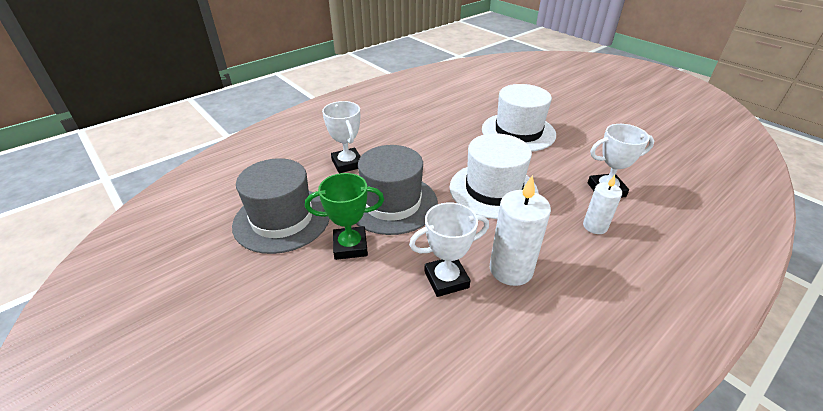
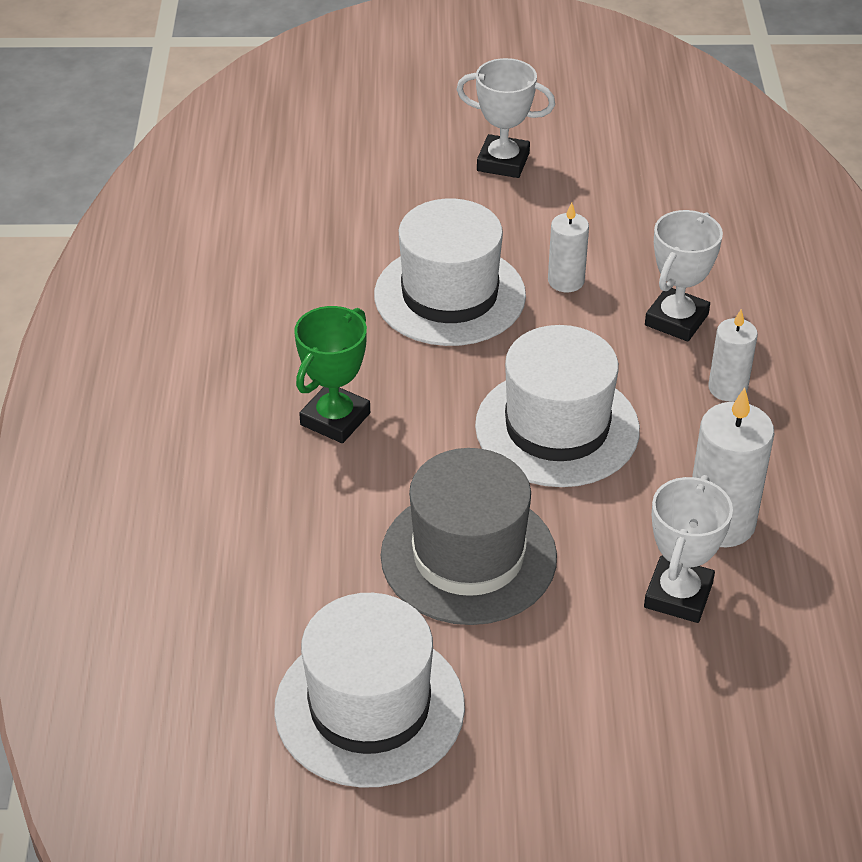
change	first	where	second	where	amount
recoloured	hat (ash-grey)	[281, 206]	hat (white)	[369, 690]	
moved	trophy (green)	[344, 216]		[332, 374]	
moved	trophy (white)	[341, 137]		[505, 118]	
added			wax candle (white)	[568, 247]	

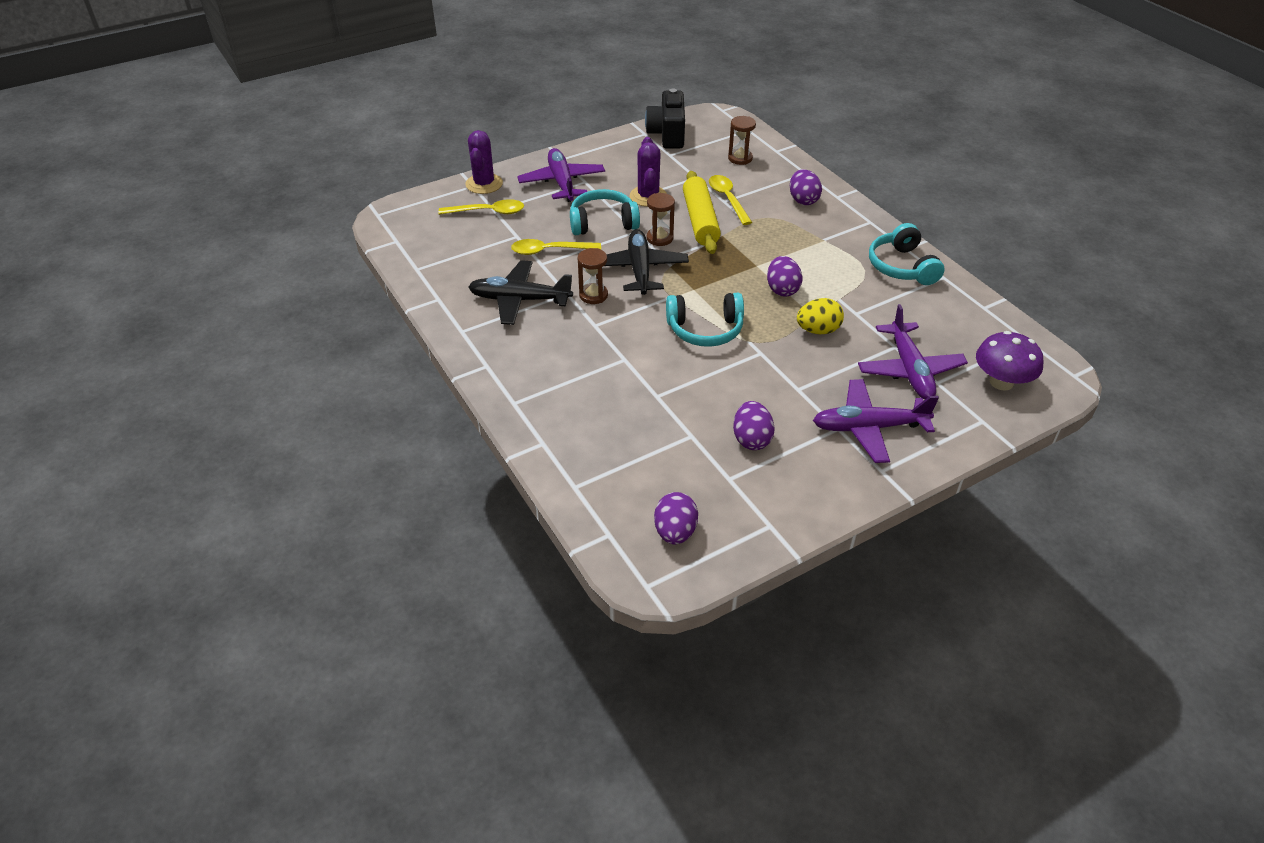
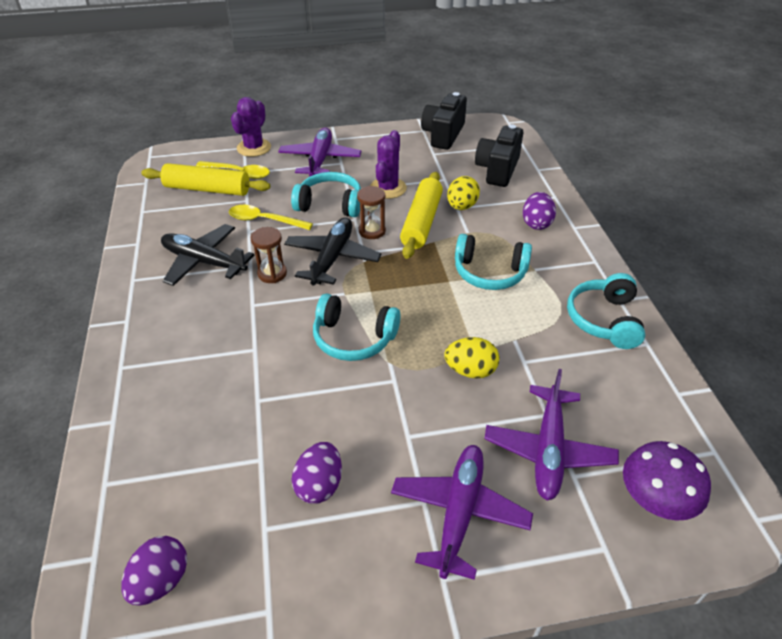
change	first	where	second	where	amount
added			rolling pin (golden)	[205, 179]	
turned	plane (purple)	[876, 421]		[462, 512]	90 degrees clockwise
replaced	teaspoon (golden)	[730, 200]	egg shape (golden)	[463, 193]	
added			over-ear headphones (aqua)	[493, 262]	
replaced	hourglass (brown)	[742, 140]	photo camera (jet-black)	[499, 156]	
removed	egg shape (purple)	[784, 276]			

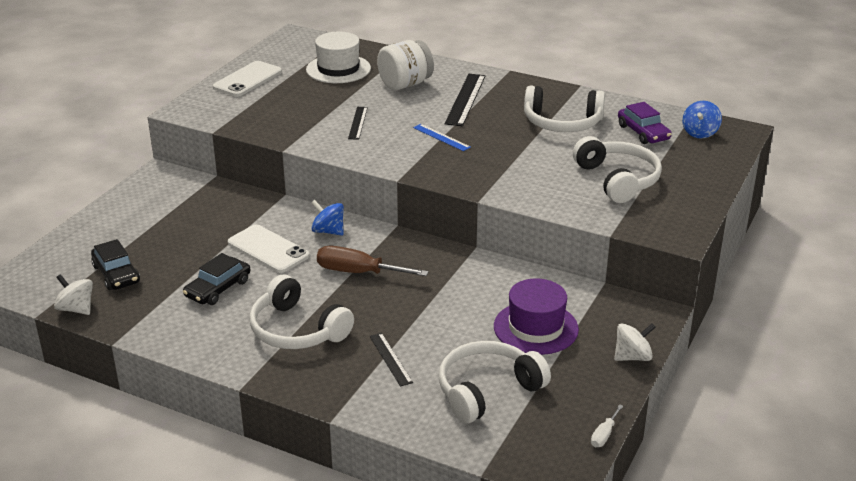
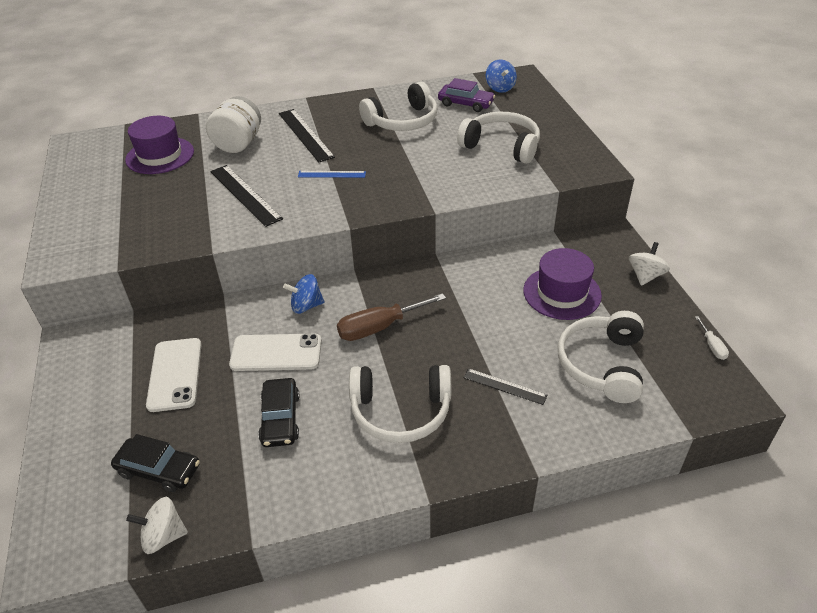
change	first	where	second	where	amount
recoloured	hat (white)	[338, 57]	hat (purple)	[159, 145]	
moved	phone (white)	[247, 79]		[173, 375]	
resized	ruler (jet-black)	[358, 123]		[246, 196]	x1.72

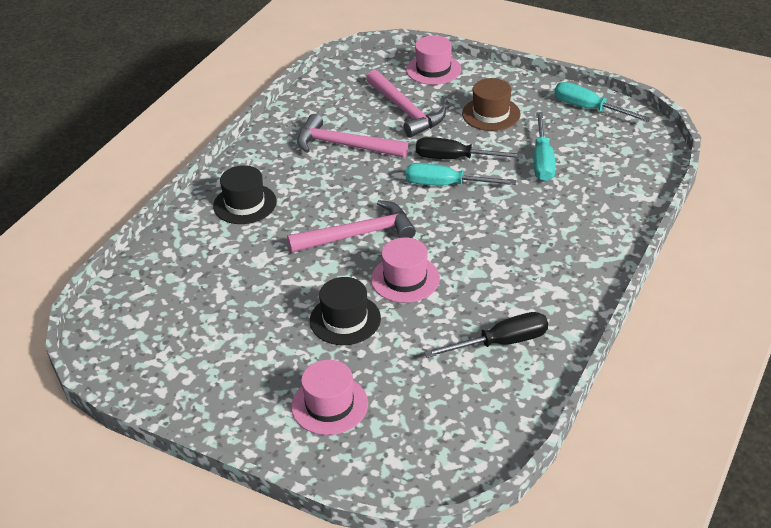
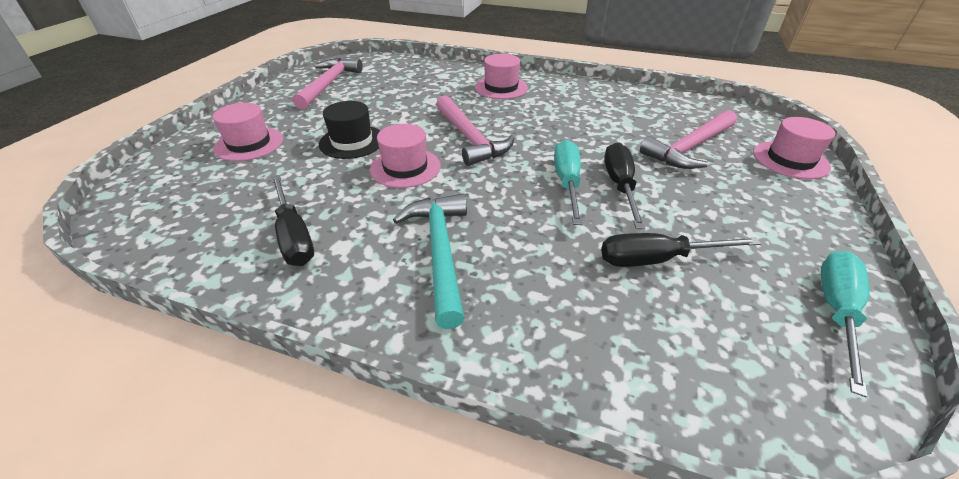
change	first	where	second	where	amount
moved	hammer (rosy)	[352, 136]		[328, 83]	
added			hammer (aqua)	[430, 261]	
recoloured	hat (jet-black)	[245, 194]	hat (rosy)	[501, 76]	
recoloured	screwdriver (aqua)	[545, 146]	screwdriver (jet-black)	[681, 250]	
removed	hat (brown)	[491, 104]			

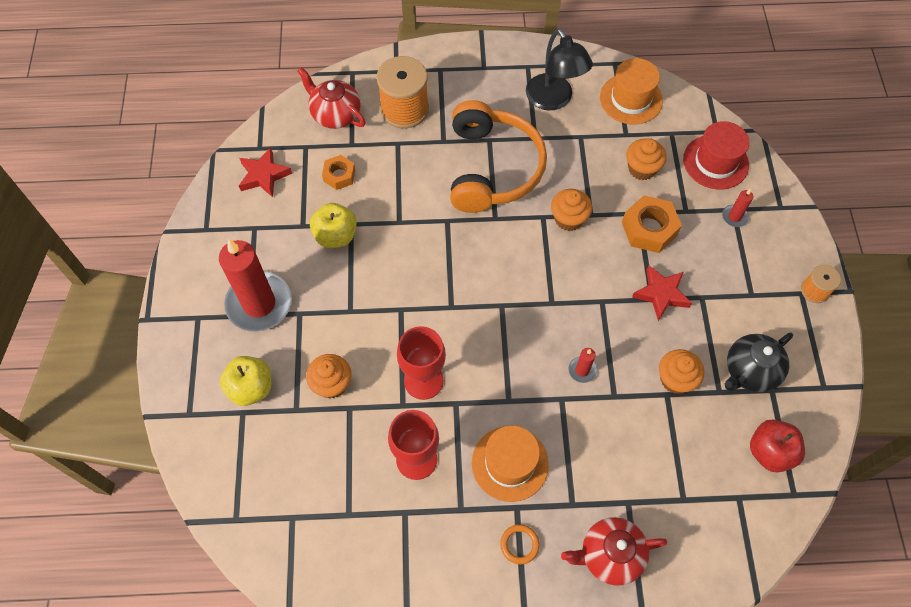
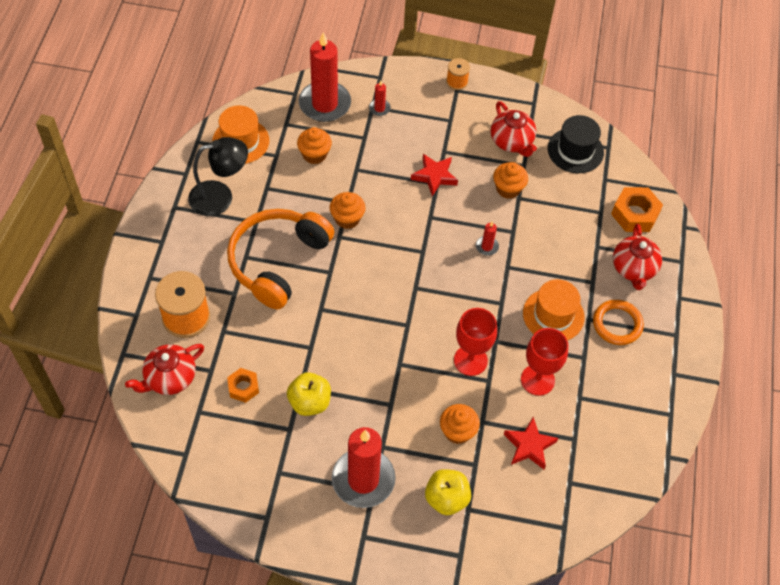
change	first	where	second	where	amount
turned	over-ear headphones (orange)	[498, 156]		[280, 259]	75 degrees counterclockwise
replaced	hat (crimson)	[716, 155]	wax candle (crimson)	[325, 77]	
recoloured	china teapot (jet-black)	[759, 362]	china teapot (crimson)	[514, 129]	
moved	star shape (crimson)	[265, 172]		[531, 443]	
replaced	apple (crimson)	[777, 445]	hat (jet-black)	[576, 144]	
resized	torus (orange)	[520, 544]		[618, 322]	x1.67
moved	hexagon nut (orange)	[652, 224]		[637, 209]	

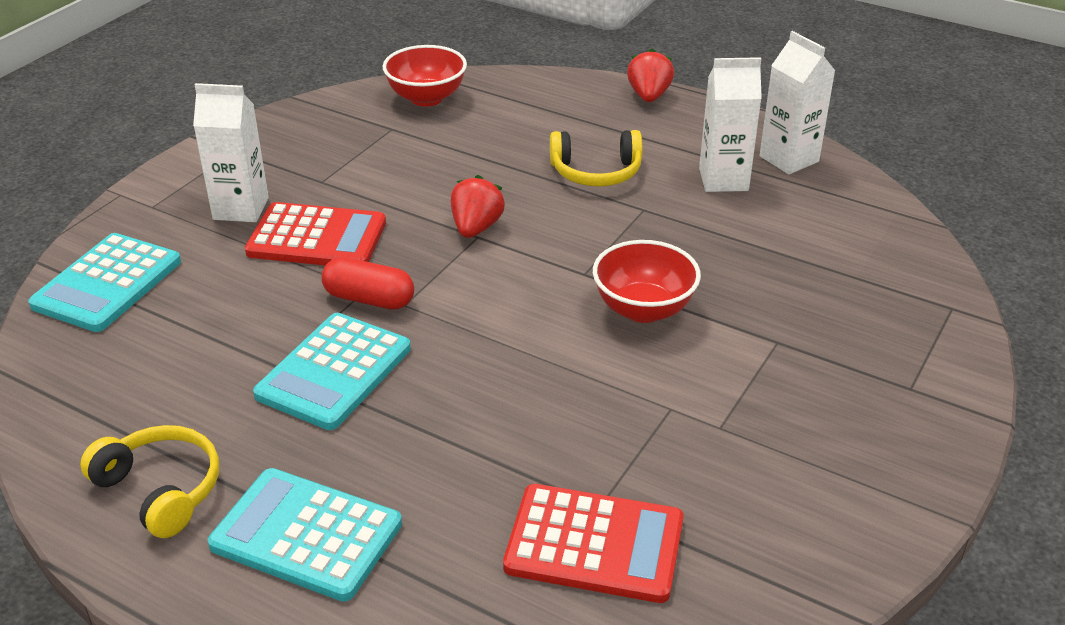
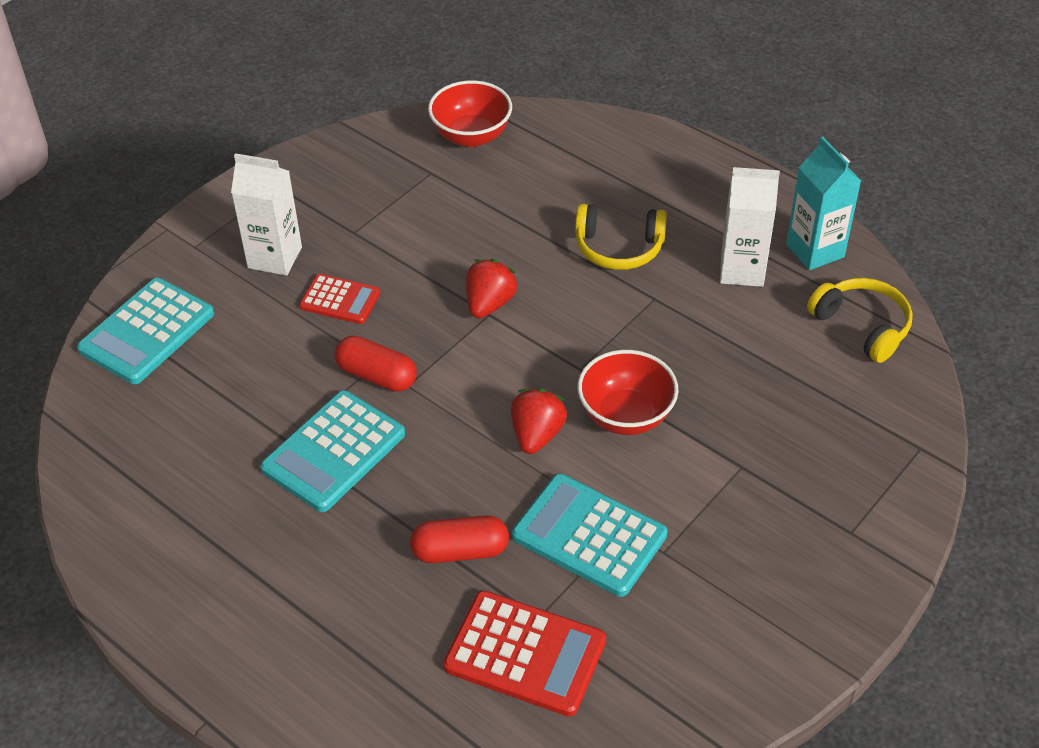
change	first	where	second	where	amount
resized	calculator (crimson)	[315, 233]		[339, 299]	x0.60
added			capsule (crimson)	[459, 539]	
moved	strawberry (crimson)	[650, 75]		[539, 421]	
moved	calculator (aqua)	[305, 535]		[590, 535]	
recoloured	carton (white)	[797, 102]	carton (aqua)	[823, 203]	
moved	over-ear headphones (golden)	[149, 481]		[860, 320]	

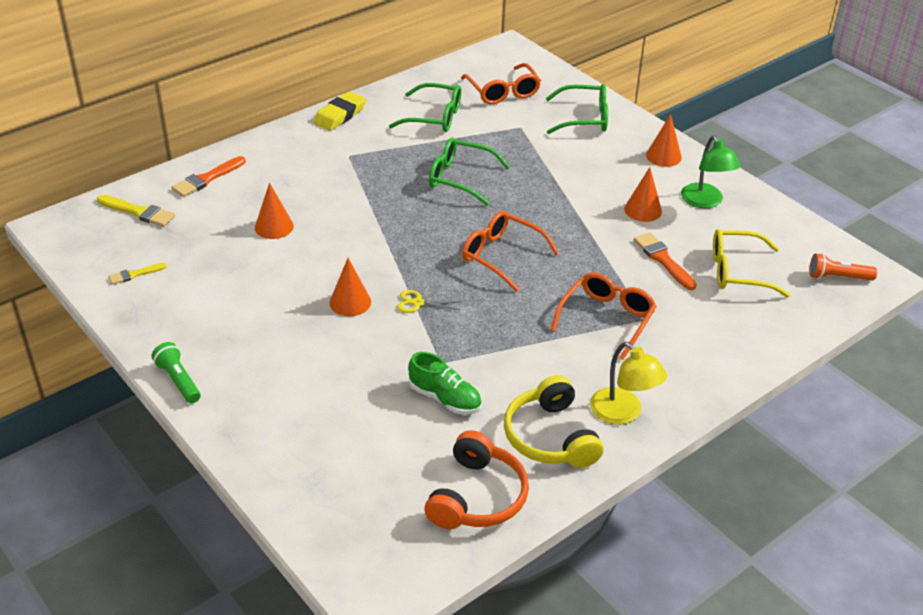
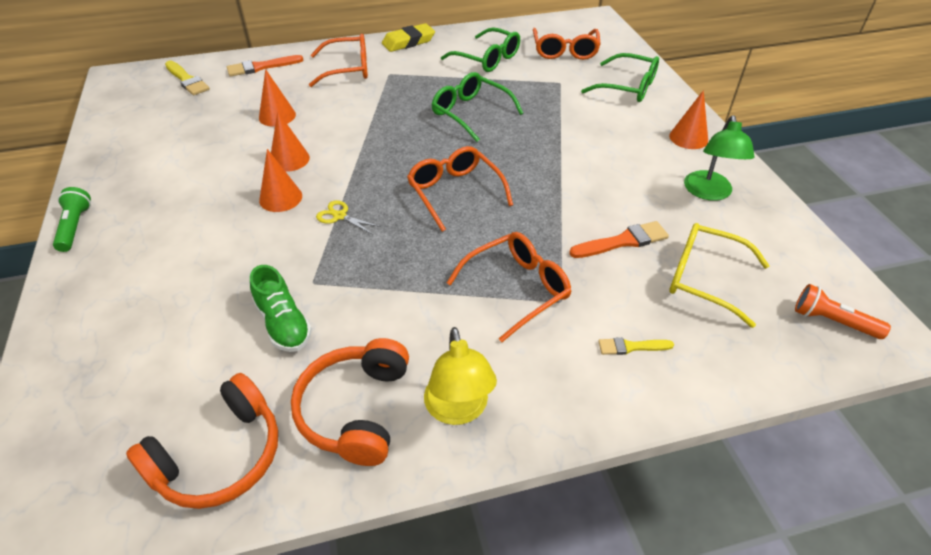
change	first	where	second	where	amount
moved	cone (orange)	[643, 194]		[290, 141]	
recoloured	over-ear headphones (golden)	[554, 421]	over-ear headphones (orange)	[350, 402]	
added			eyeglasses (orange)	[338, 60]	
turned	paint brush (orange)	[665, 261]		[619, 239]	75 degrees clockwise
moved	paint brush (golden)	[137, 274]		[636, 346]	

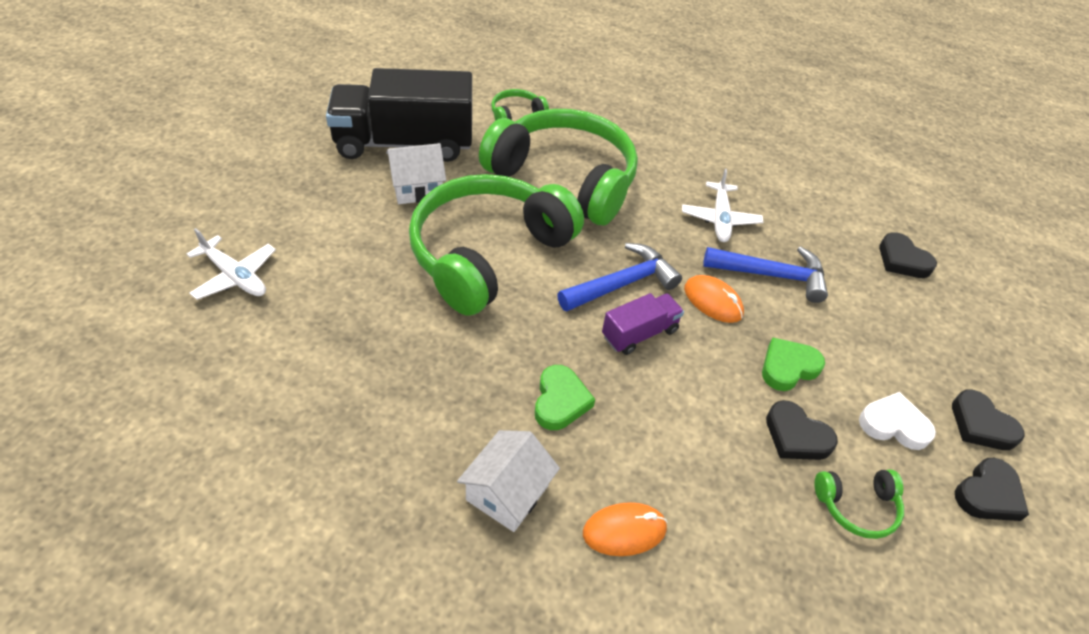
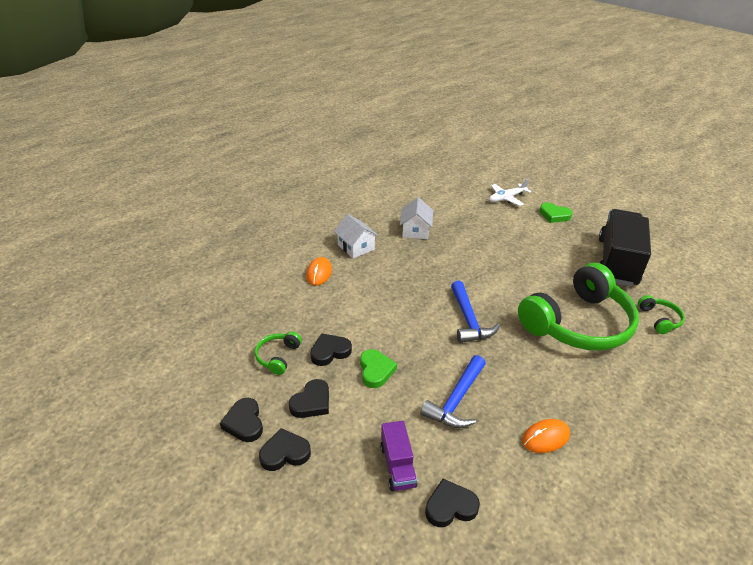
change	first	where	second	where	amount
recoloured	heart shape (white)	[897, 421]	heart shape (jet-black)	[309, 398]	
moved	lorry (purple)	[643, 324]		[399, 456]	
moved	cottage (white)	[416, 173]		[416, 218]	
moved	computer mouse (orange)	[714, 299]		[546, 436]	
moved	heart shape (green)	[565, 397]		[556, 213]	
removed	over-ear headphones (green)	[496, 245]			
removed	plane (white)	[722, 205]			

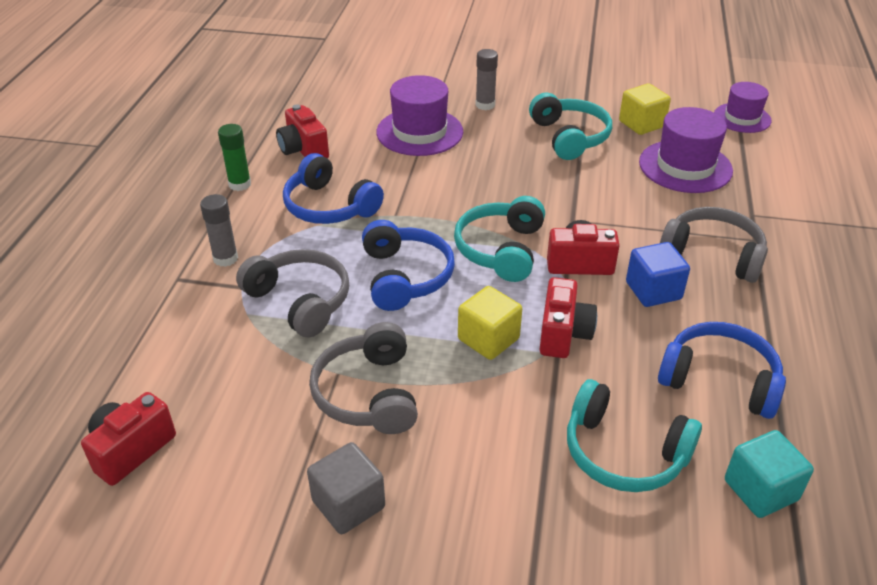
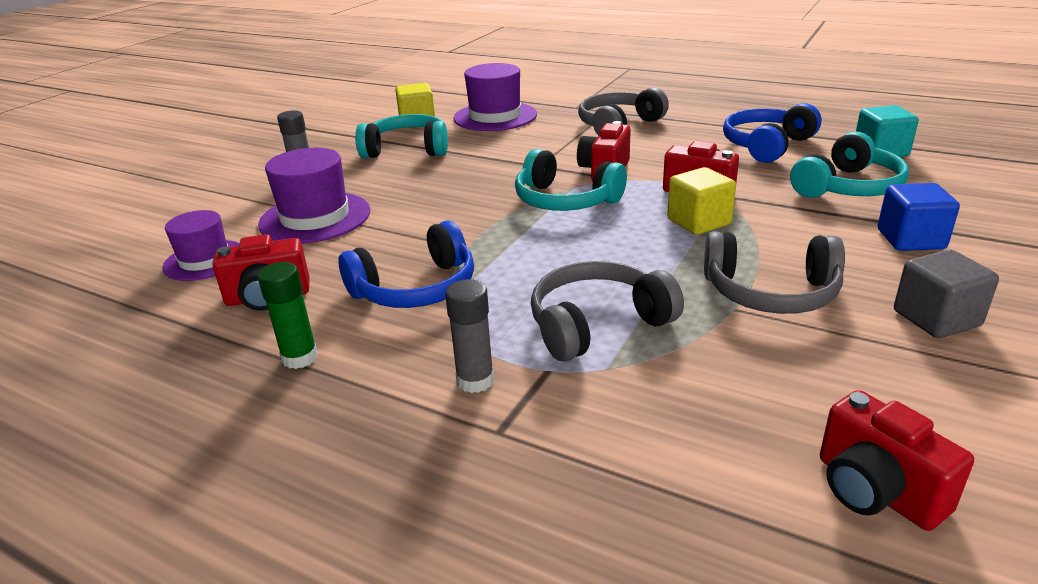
change	first	where	second	where	amount
moved	hat (purple)	[742, 107]		[201, 245]	
moved	block (cobalt)	[658, 274]		[919, 217]	
removed	over-ear headphones (cobalt)	[408, 265]			

